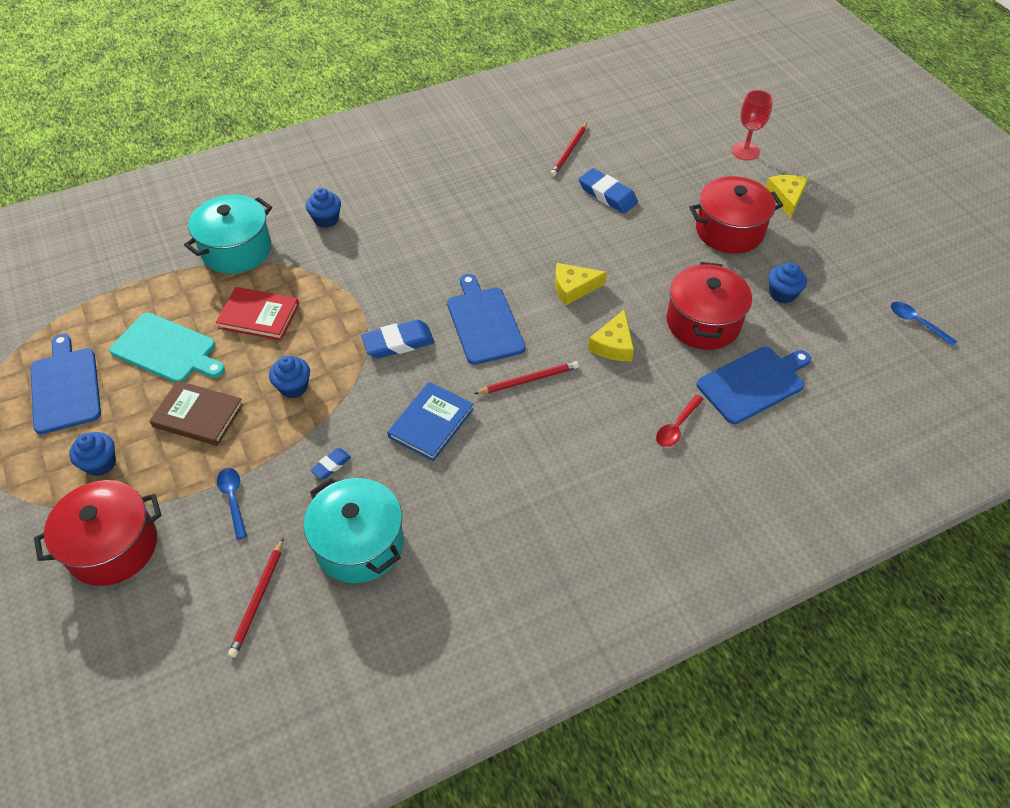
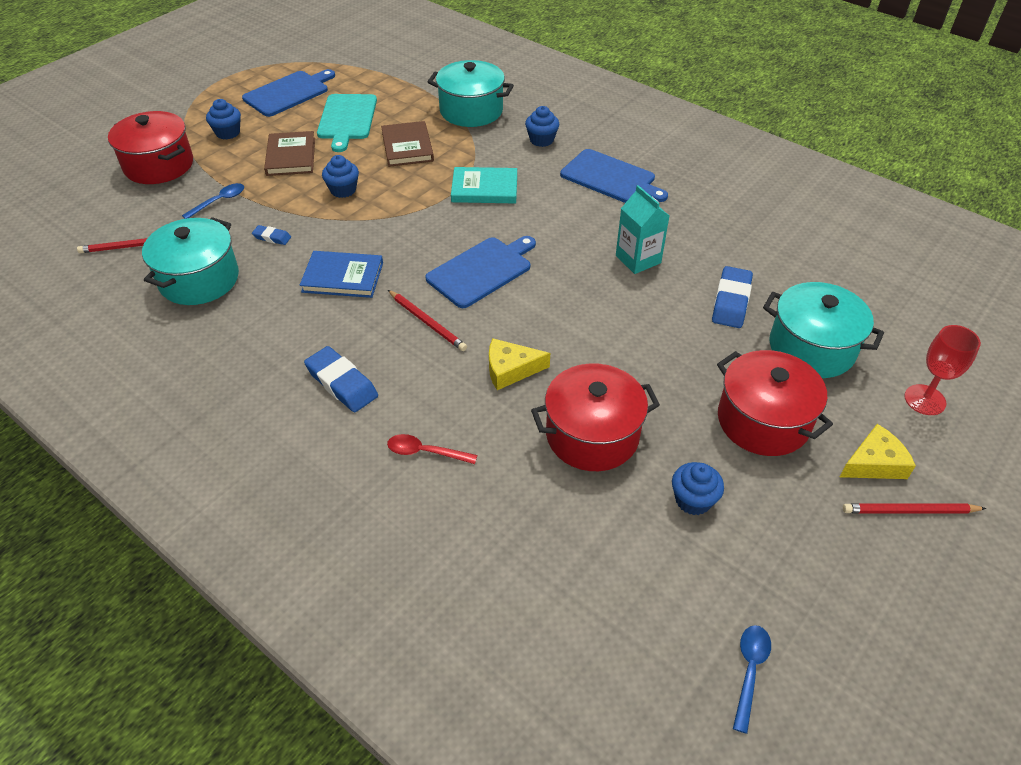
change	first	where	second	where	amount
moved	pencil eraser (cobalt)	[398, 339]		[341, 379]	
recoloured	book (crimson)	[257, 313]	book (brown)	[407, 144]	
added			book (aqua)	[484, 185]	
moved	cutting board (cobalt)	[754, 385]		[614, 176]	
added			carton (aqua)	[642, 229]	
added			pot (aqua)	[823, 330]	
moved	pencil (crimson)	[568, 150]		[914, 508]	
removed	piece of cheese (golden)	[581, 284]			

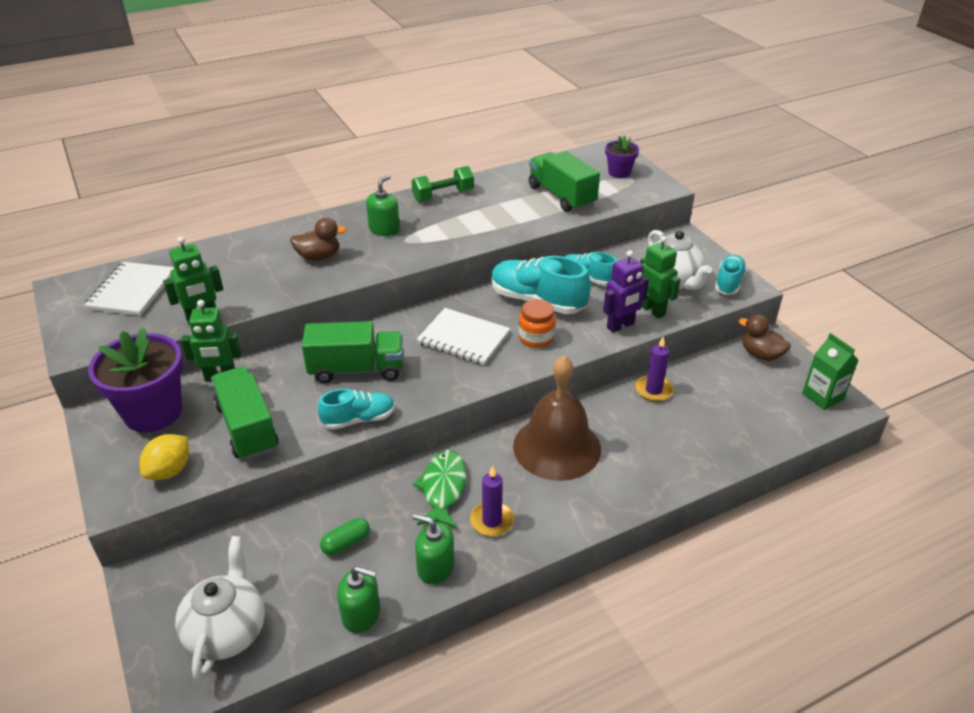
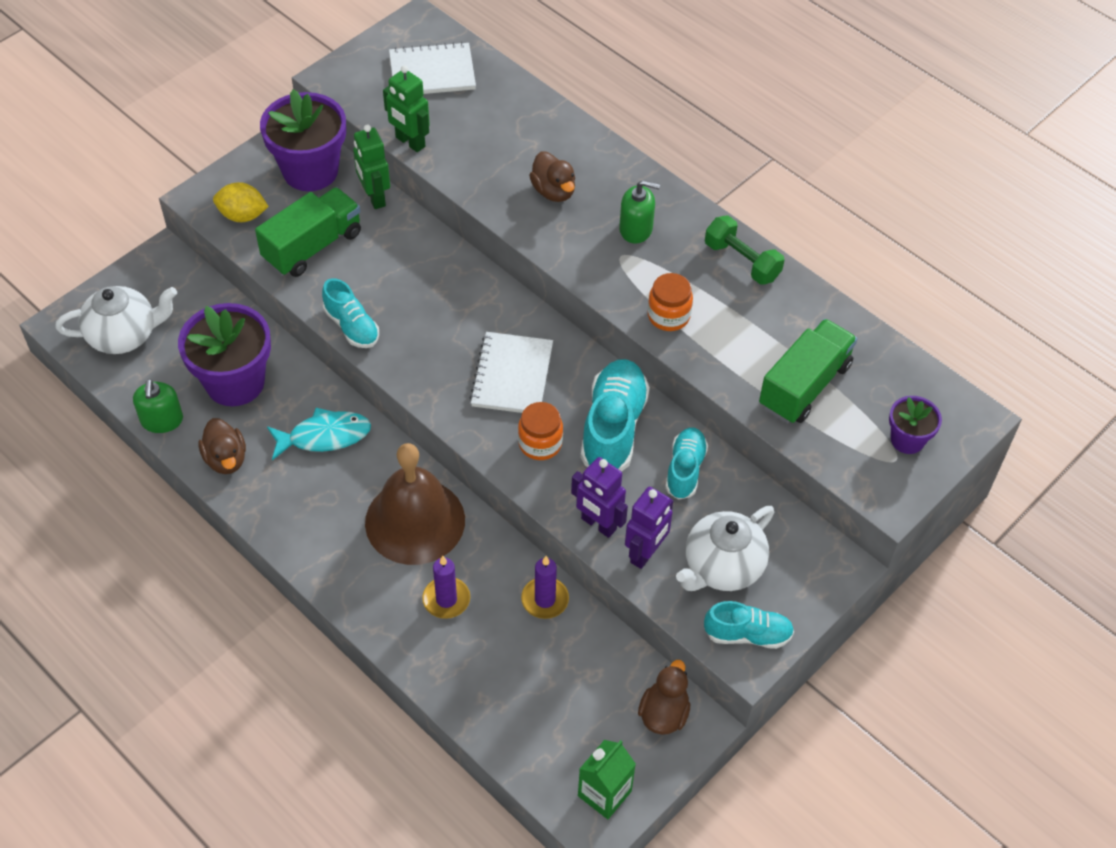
change	first	where	second	where	amount
replaced	capsule (green)	[345, 536]	flower pot (purple)	[224, 354]	
replaced	pump bottle (green)	[434, 549]	duck (brown)	[222, 446]	
recoloured	fish (green)	[440, 489]	fish (aqua)	[319, 434]	
moved	wax candle (purple)	[492, 501]		[446, 587]	
recoloured	toy robot (green)	[660, 277]	toy robot (purple)	[649, 528]	
added			jar (orange)	[670, 302]	
removed	lorry (green)	[352, 352]			

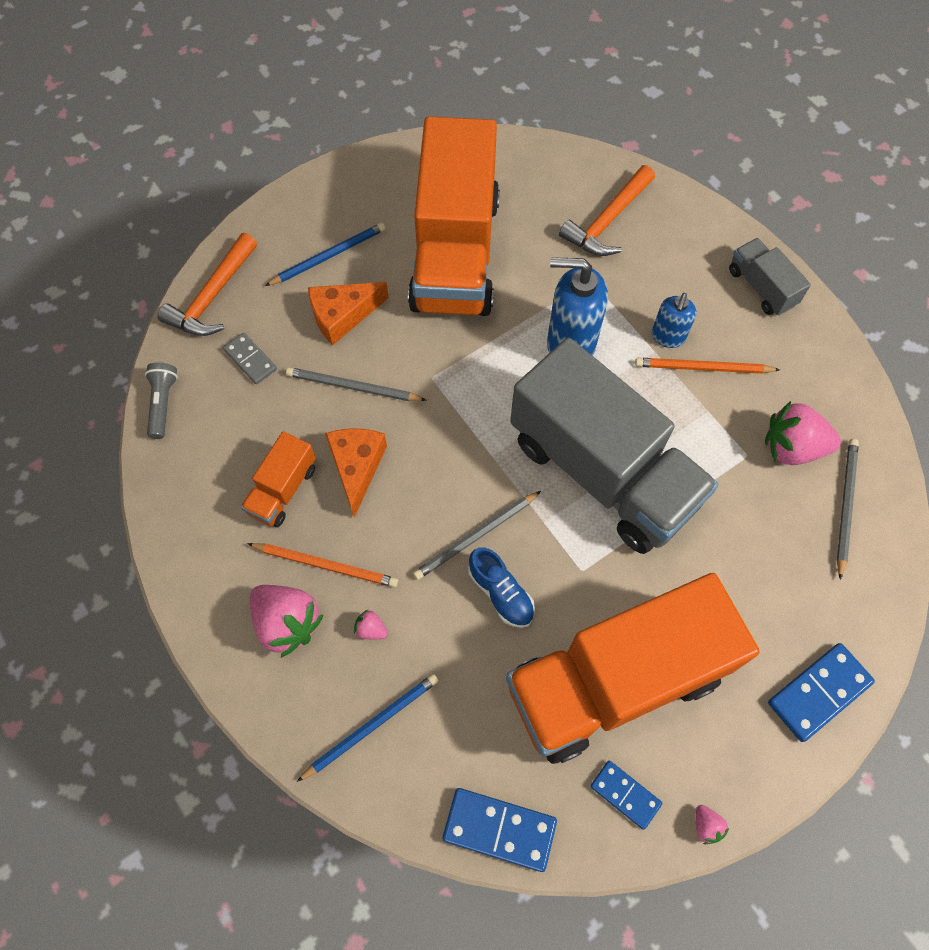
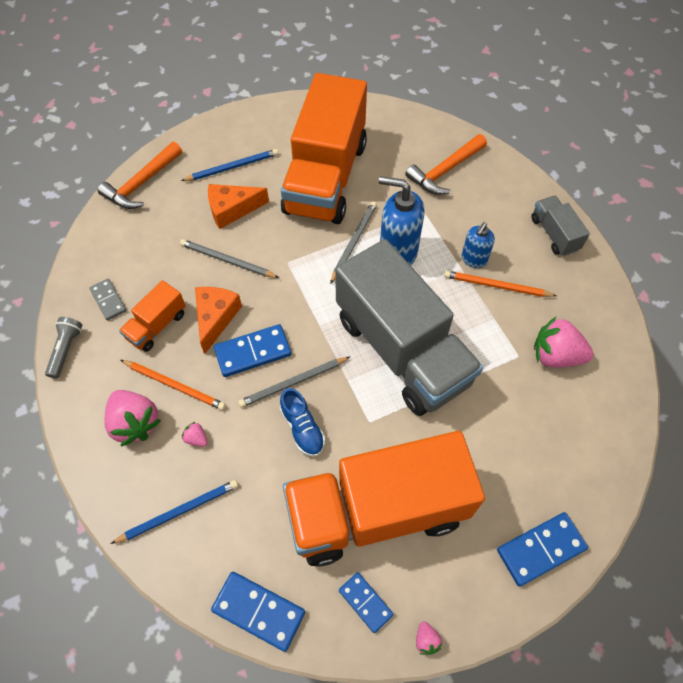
change	first	where	second	where	amount
moved	pocket torch (ash-grey)	[161, 400]		[63, 348]	
moved	domino tile (ash-grey)	[250, 358]		[107, 299]	
added			domino tile (cobalt)	[252, 350]	
moved	pencil (ash-grey)	[848, 509]		[353, 242]	

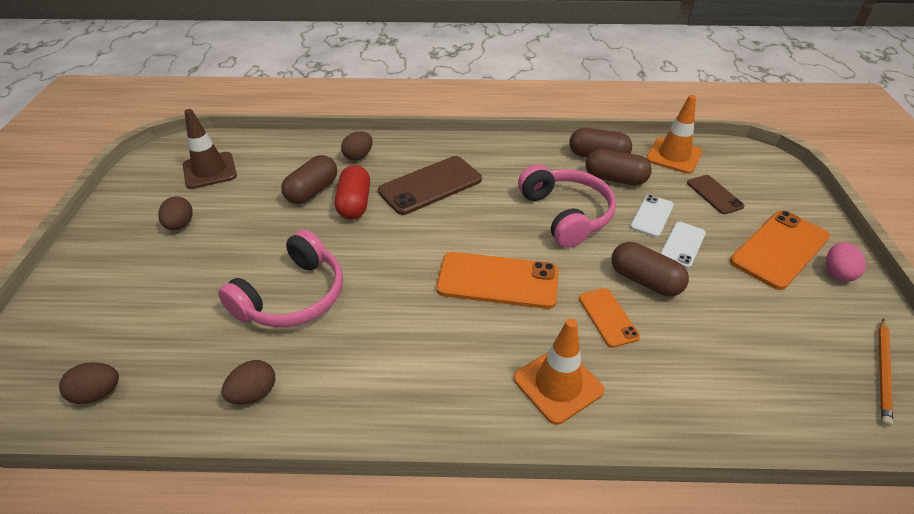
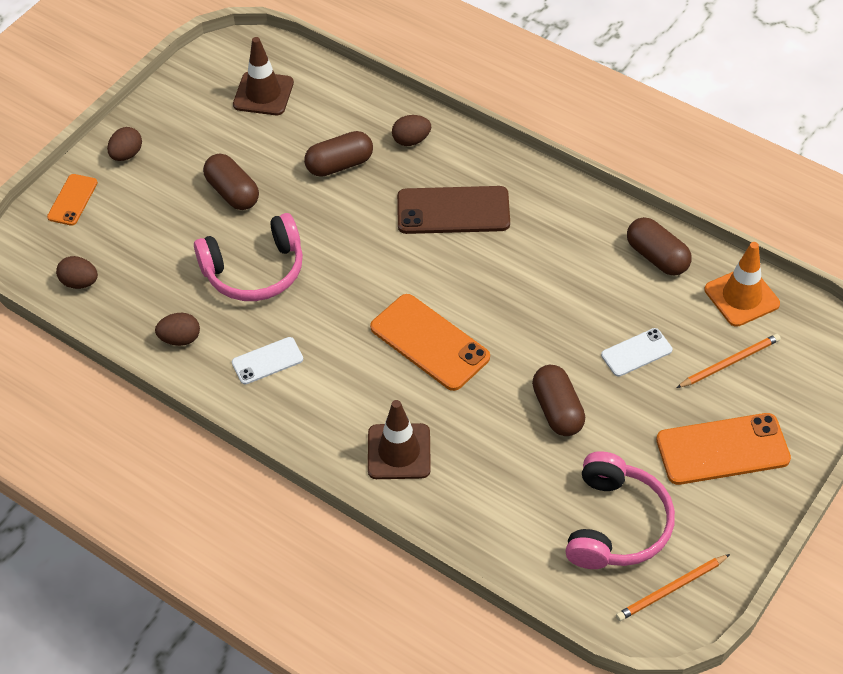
change	first	where	second	where	amount
moved	phone (orange)	[609, 318]		[72, 200]	
moved	egg shape (brown)	[175, 213]		[124, 144]	
moved	capsule (brown)	[618, 167]		[231, 182]	
moved	phone (white)	[683, 245]		[267, 361]	
recoloured	safety cone (orange)	[559, 371]	safety cone (brown)	[399, 439]	
moved	over-ear headphones (rosy)	[567, 206]		[620, 510]	
replaced	phone (brown)	[715, 194]	pencil (orange)	[728, 361]	
removed	capsule (crimson)	[352, 192]			
removed	egg shape (rosy)	[846, 262]			

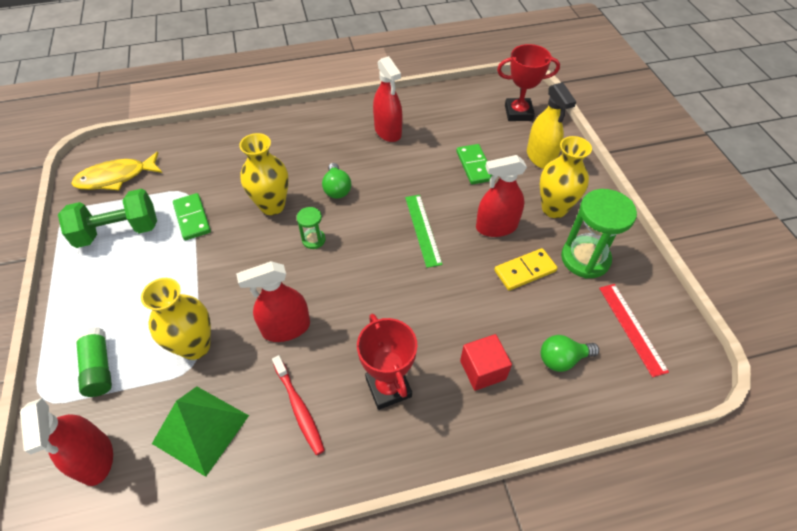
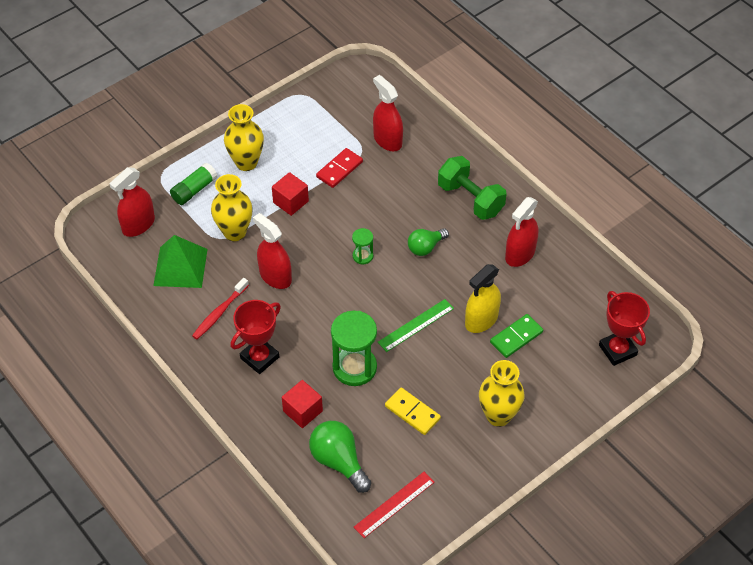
change	first	where	second	where	amount
moved	tall vase (golden)	[264, 174]		[244, 137]	
added			block (crimson)	[290, 194]	
resized	light bulb (green)	[570, 353]		[340, 457]	x1.51
recoloured	domino tile (green)	[192, 216]	domino tile (crimson)	[339, 168]	
moved	hourglass (green)	[599, 233]		[354, 348]	
moved	sprayer (crimson)	[501, 196]		[388, 113]	
moved	free weight (green)	[107, 218]		[472, 188]	
moved	sprayer (golden)	[551, 125]		[483, 298]	
removed	fish (golden)	[116, 171]			

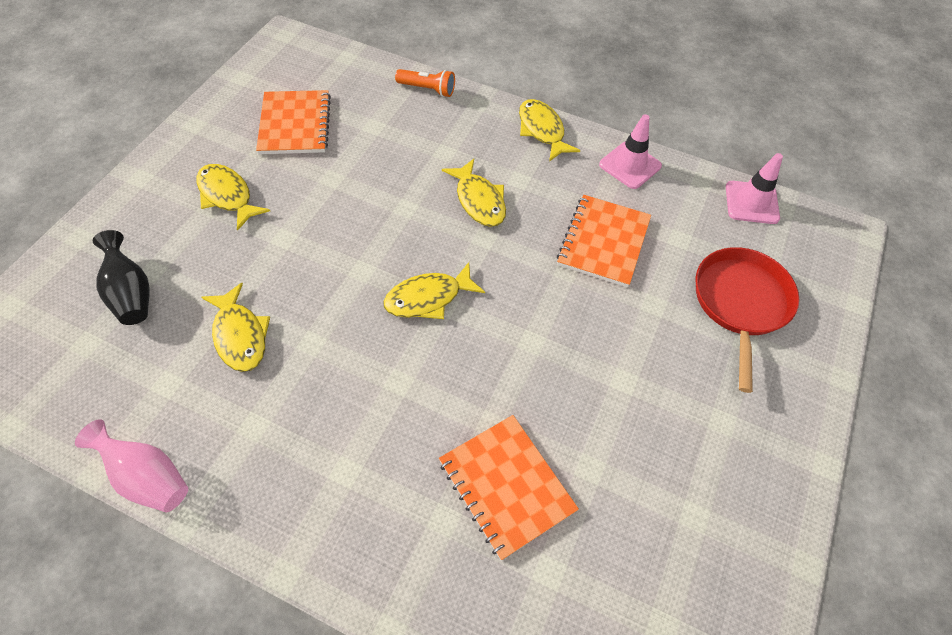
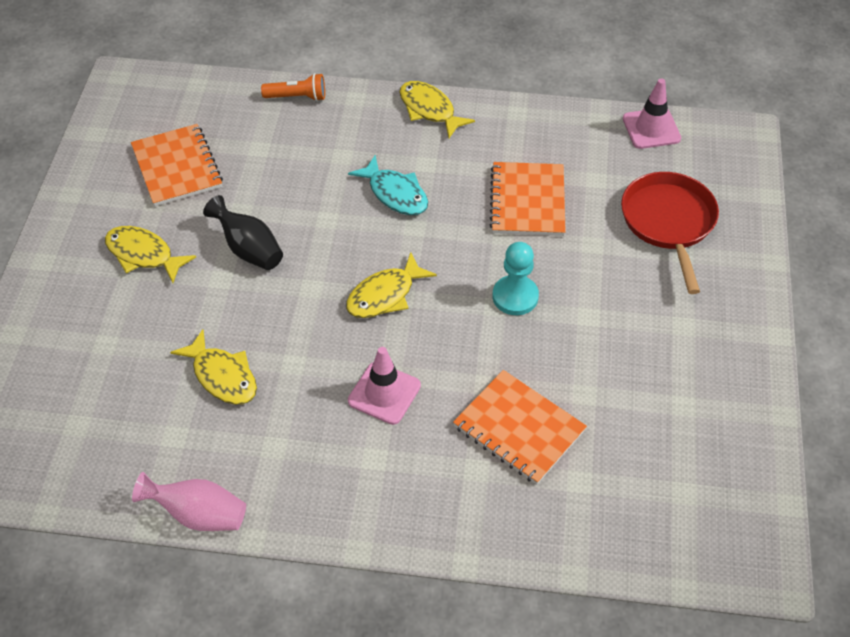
change	first	where	second	where	amount
moved	tall vase (jet-black)	[121, 277]		[243, 232]	
recoloured	fish (golden)	[474, 193]	fish (aqua)	[388, 185]	
moved	safety cone (rosy)	[630, 152]		[384, 386]	
added			game pawn (aqua)	[516, 278]	

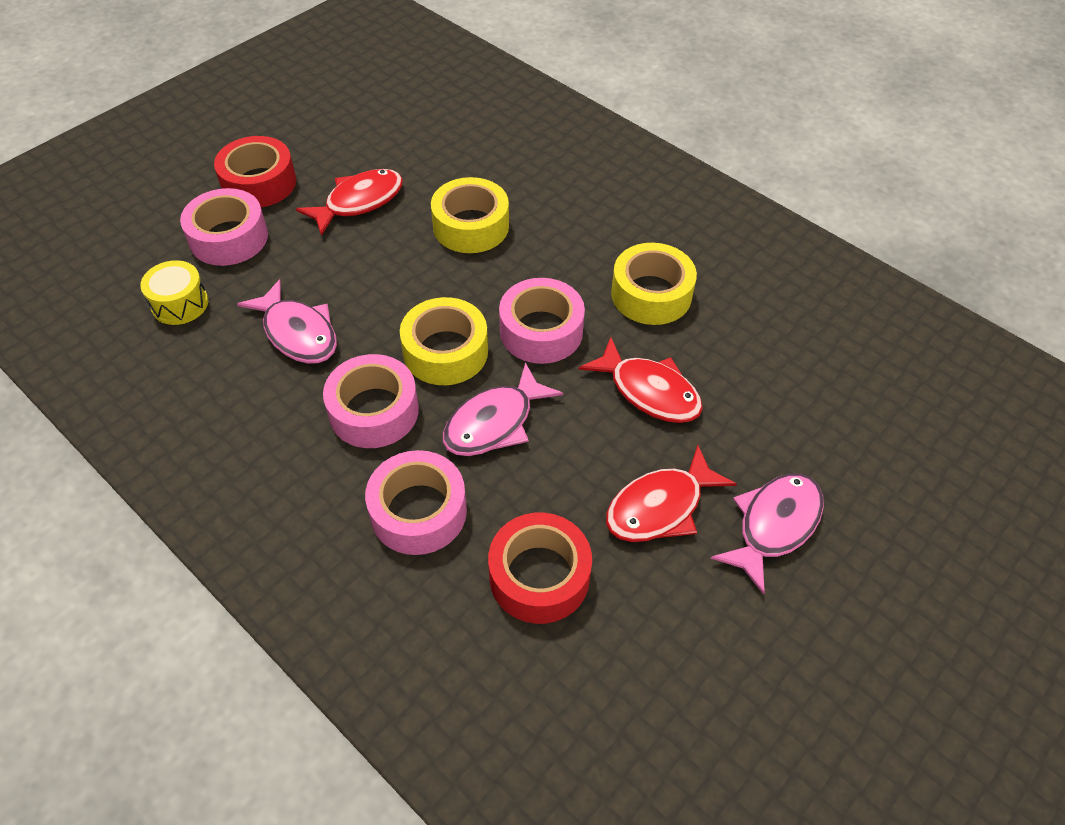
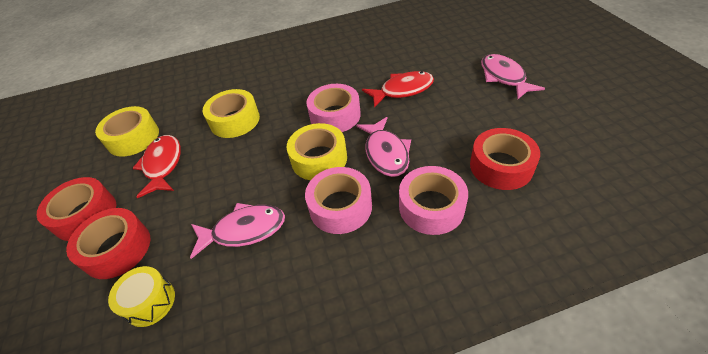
change	first	where	second	where	amount
recoloured	sticky tape (rosy)	[224, 227]	sticky tape (crimson)	[108, 243]	
moved	sticky tape (golden)	[654, 284]		[127, 131]	
removed	fish (crimson)	[671, 493]			

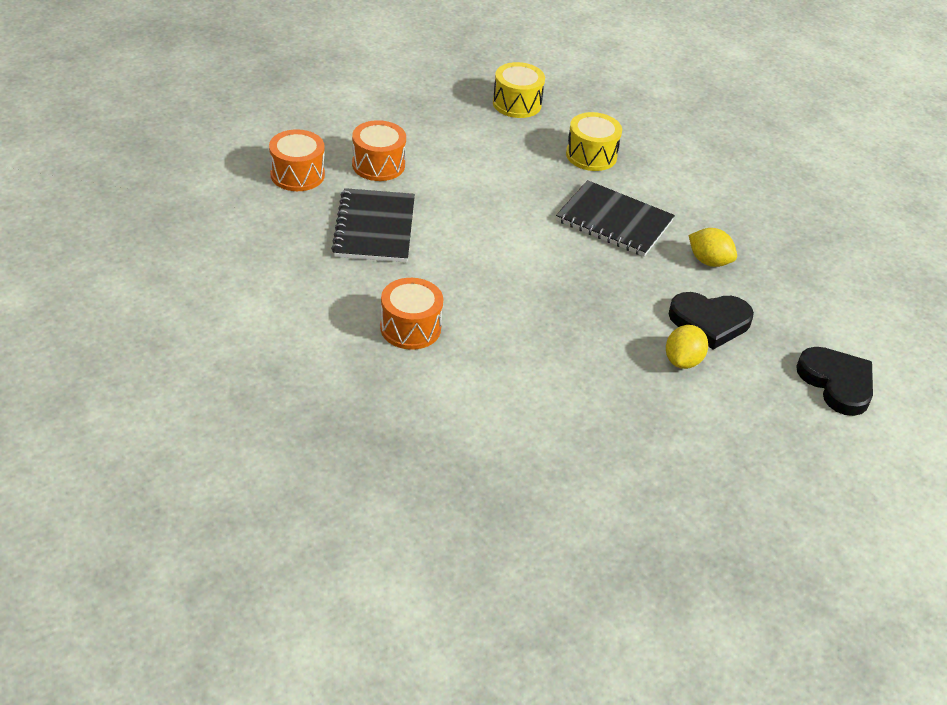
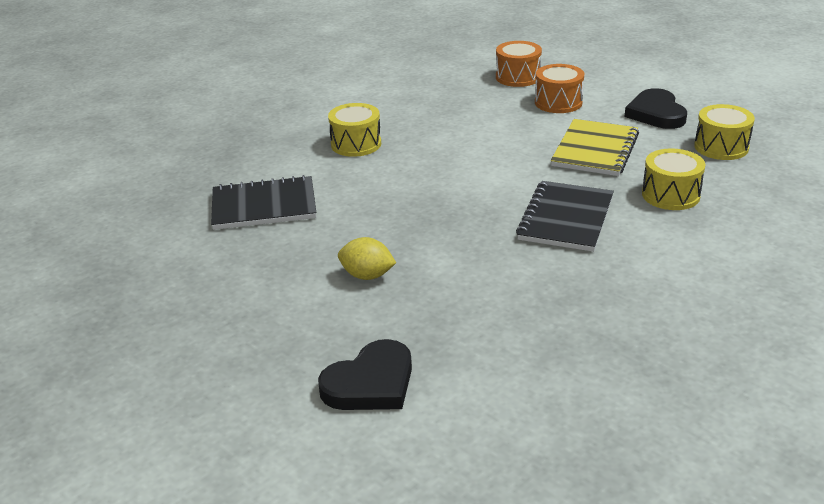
change	first	where	second	where	amount
moved	notepad (jet-black)	[373, 225]		[263, 202]	
recoloured	toy drum (orange)	[411, 314]	toy drum (golden)	[354, 130]	
added			notepad (golden)	[595, 147]	
moved	heart shape (jet-black)	[711, 321]		[655, 108]	
removed	citrus fruit (golden)	[713, 247]			

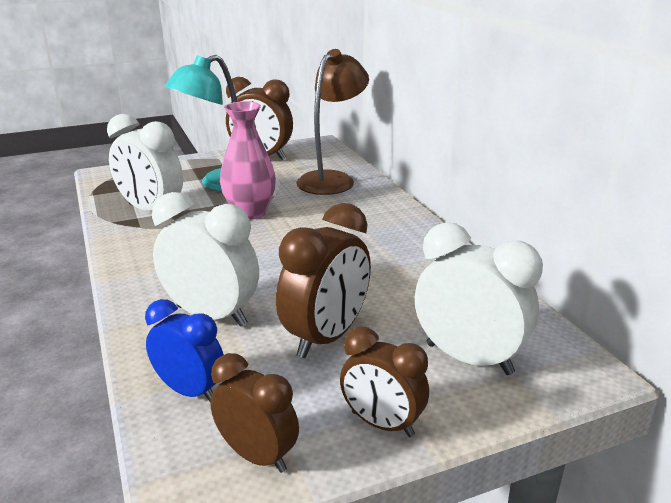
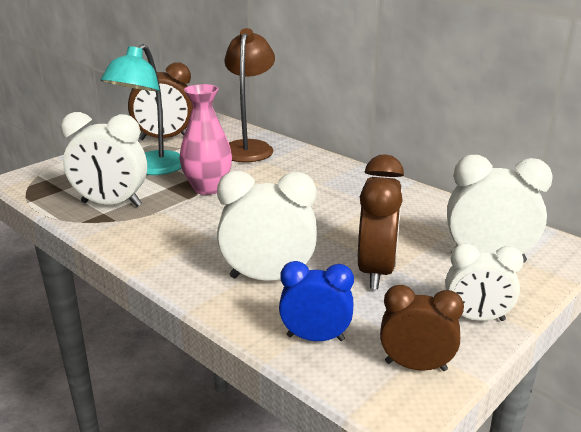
change	first	where	second	where	amount
recoloured	bedside clock (brown)	[384, 382]	bedside clock (white)	[484, 282]	

